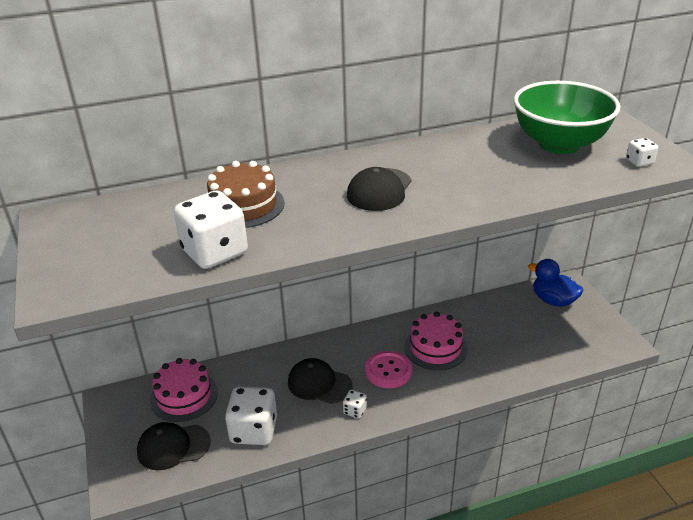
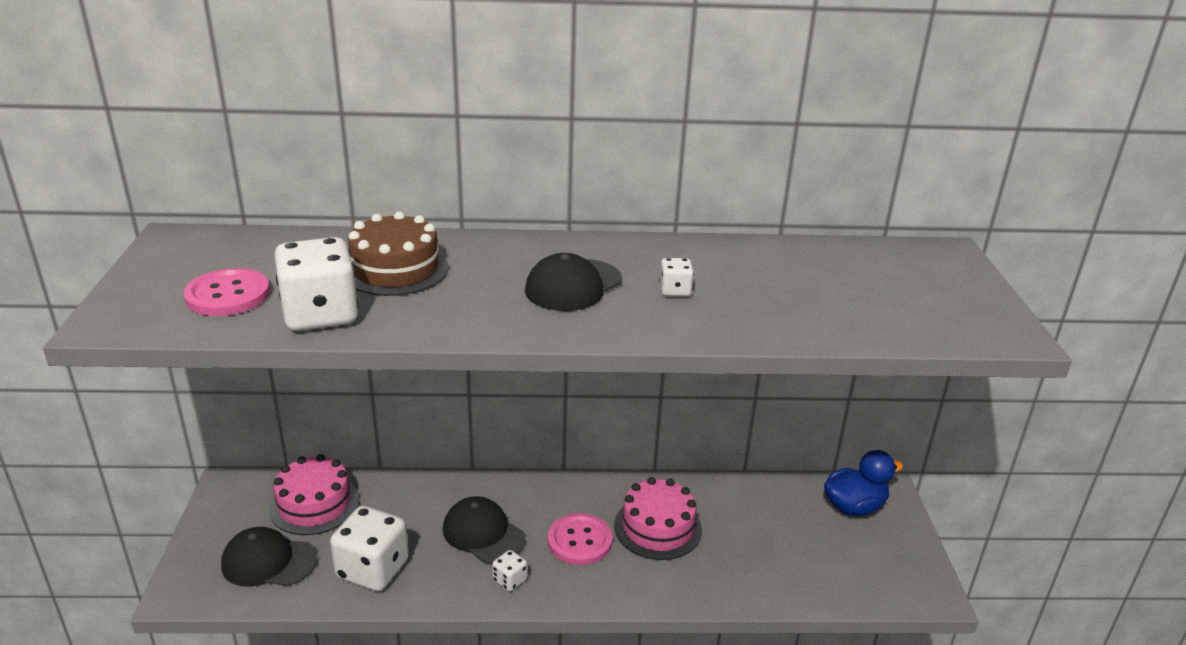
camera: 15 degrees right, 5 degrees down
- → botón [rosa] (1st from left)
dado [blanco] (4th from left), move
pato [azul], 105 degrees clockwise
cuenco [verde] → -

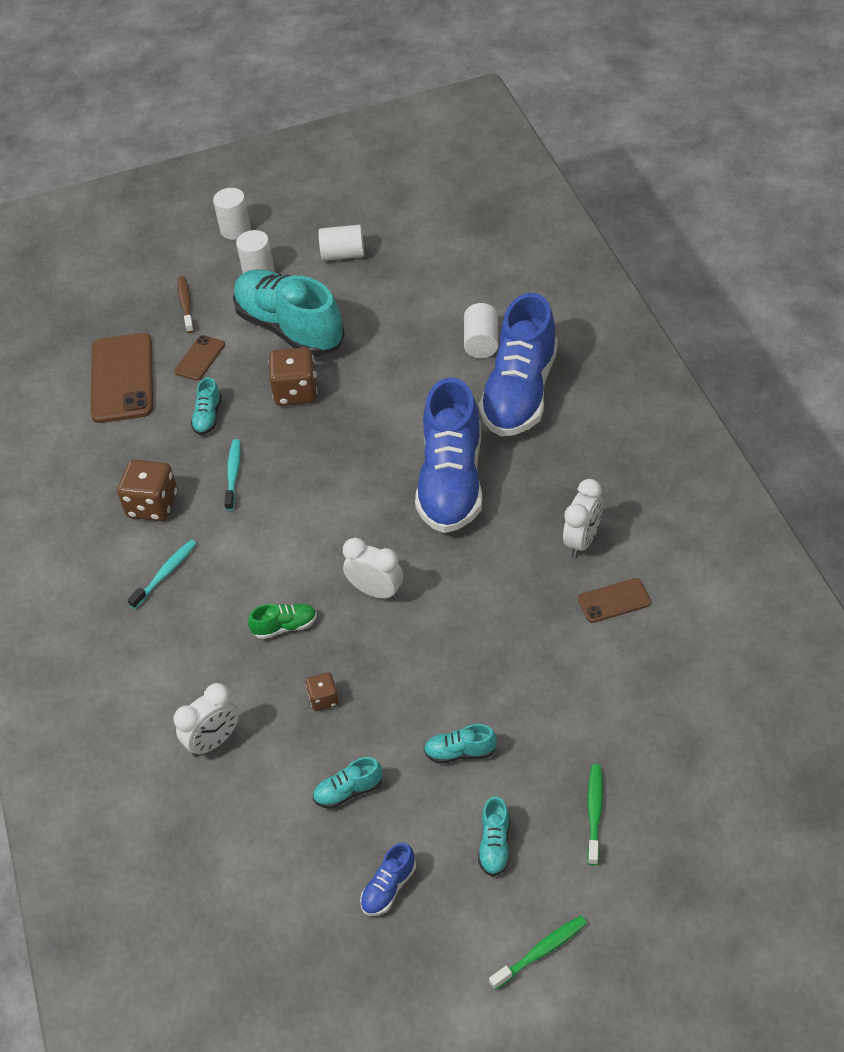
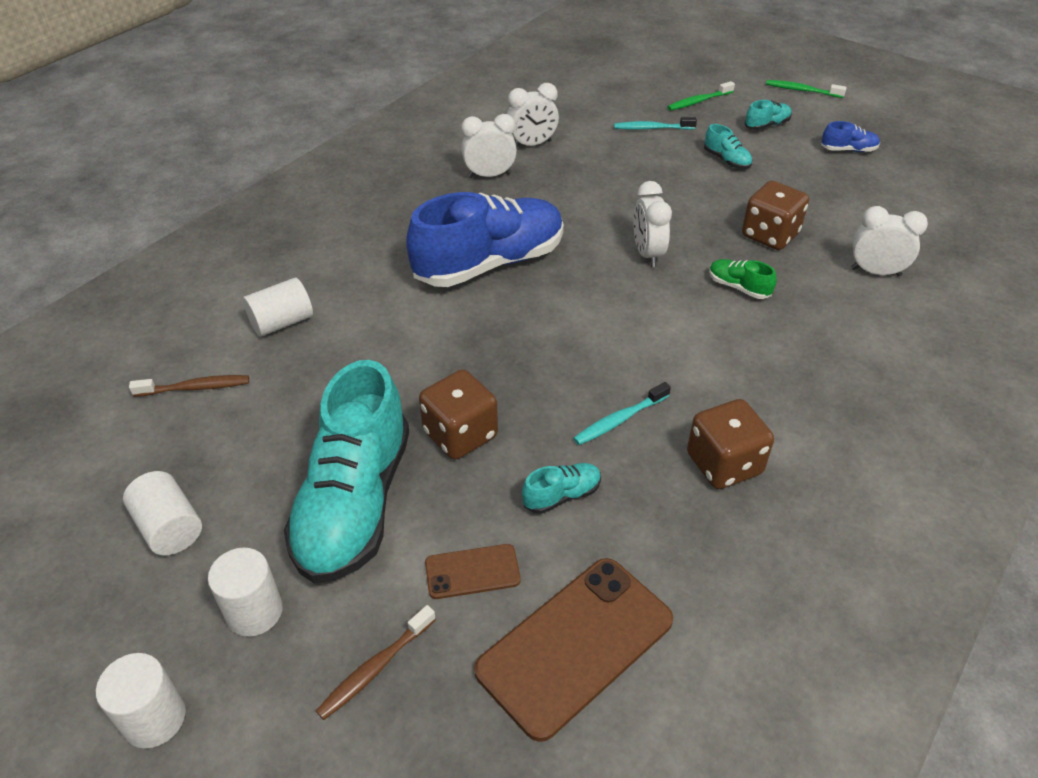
camera: 130 degrees left, 5 degrees down
- → cepillo de dientes [marrón] (1st from left)
móvil [marrón] (3rd from left) → despertador [blanco] (2nd from left)
cepillo de dientes [turquesa] (1st from left in the first image) → cepillo de dientes [turquesa] (2nd from left), move
dado [marrón] (3rd from left), x1.86
zapato [turquesa] (3rd from left) → -
zapato [azul] (3rd from left) → -

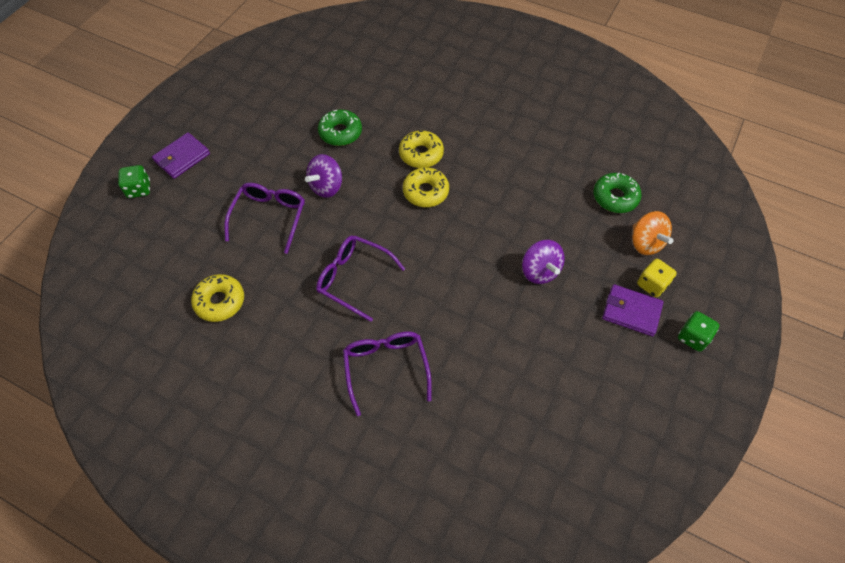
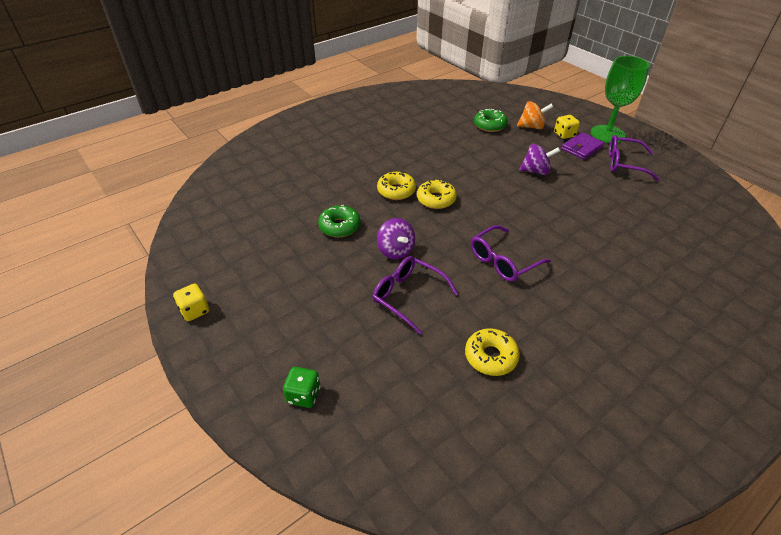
camera: 65 degrees left, 15 degrees down
- → dado [amarillo] (1st from left)
dado [verde] (2nd from left) → copa [verde]
gafas [morado] (3rd from left), move
cartera [morado] (1st from left) → -

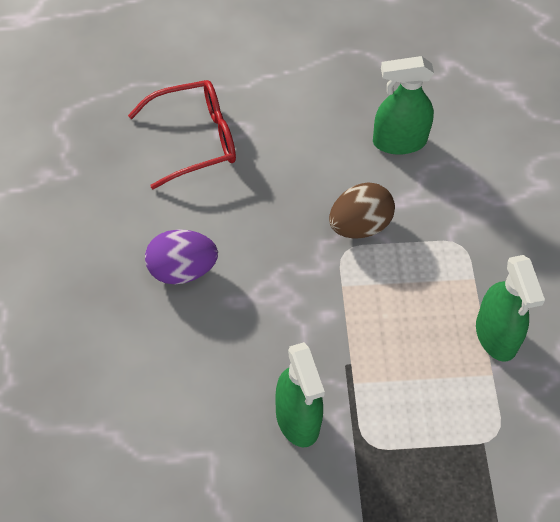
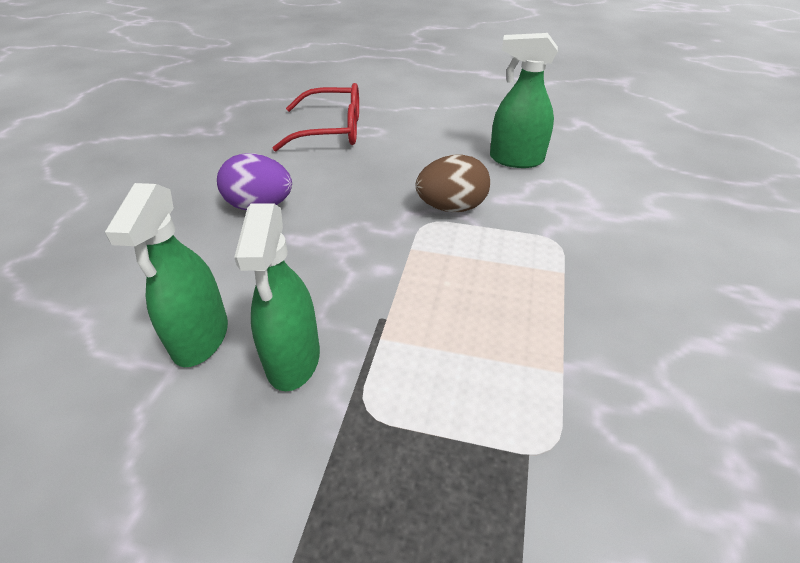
camera: 20 degrees right, 15 degrees down
pulverizador [verde] (3rd from left in the first image) → pulverizador [verde] (1st from left), move

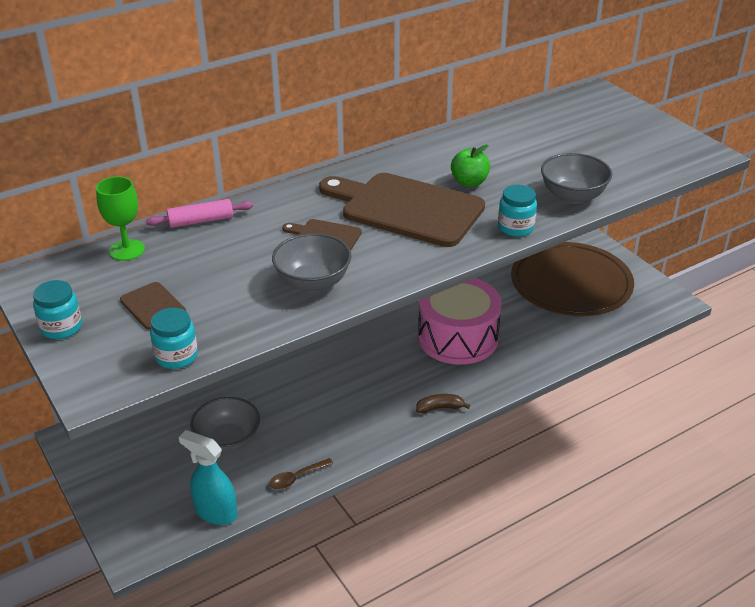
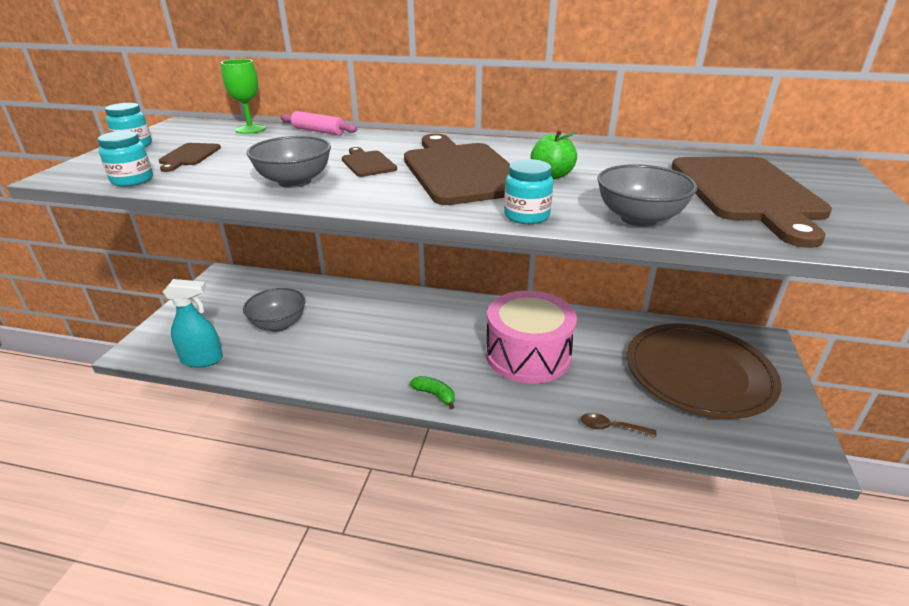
camera: 45 degrees right, 5 degrees down
pulverizador [turquesa], 105 degrees clockwise
plátano [marrón] → plátano [verde]
cuchara [marrón], move
- → tabla de cortar [marrón] (4th from left)

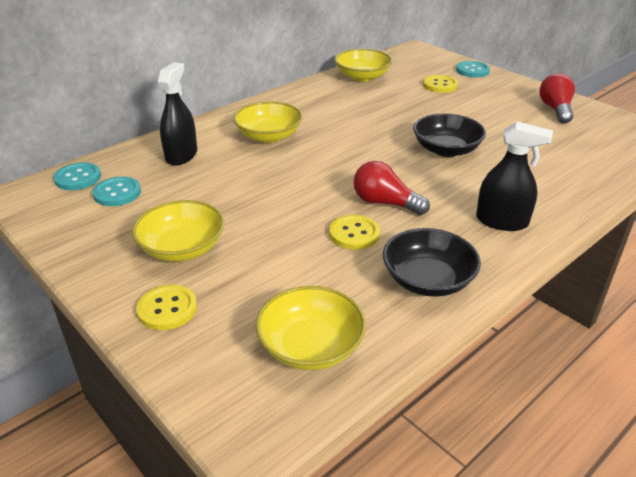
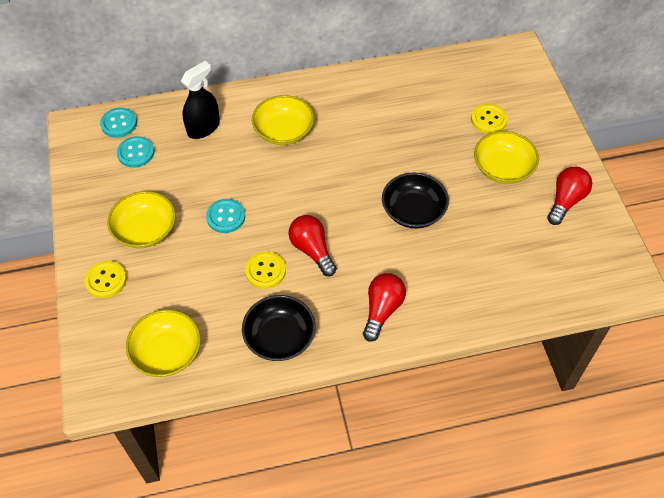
camera: 30 degrees right, 20 degrees up
botón [turquesa] (3rd from left), move
pulverizador [negro] (2nd from left) → bombilla [rojo] (2nd from left)
cuenco [amarillo] (4th from left), move

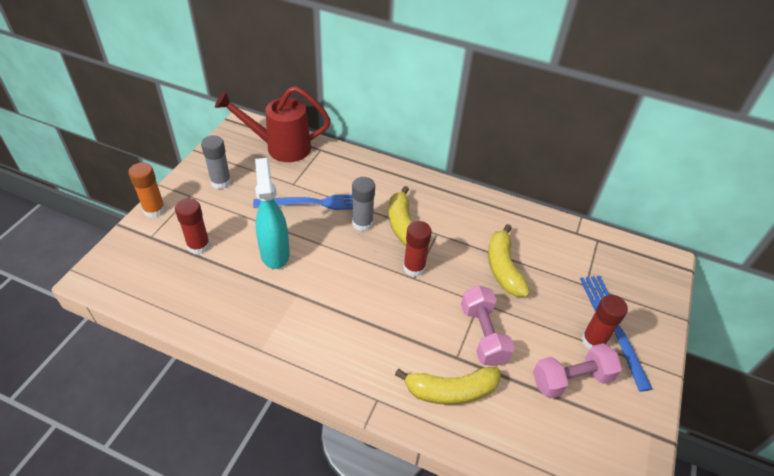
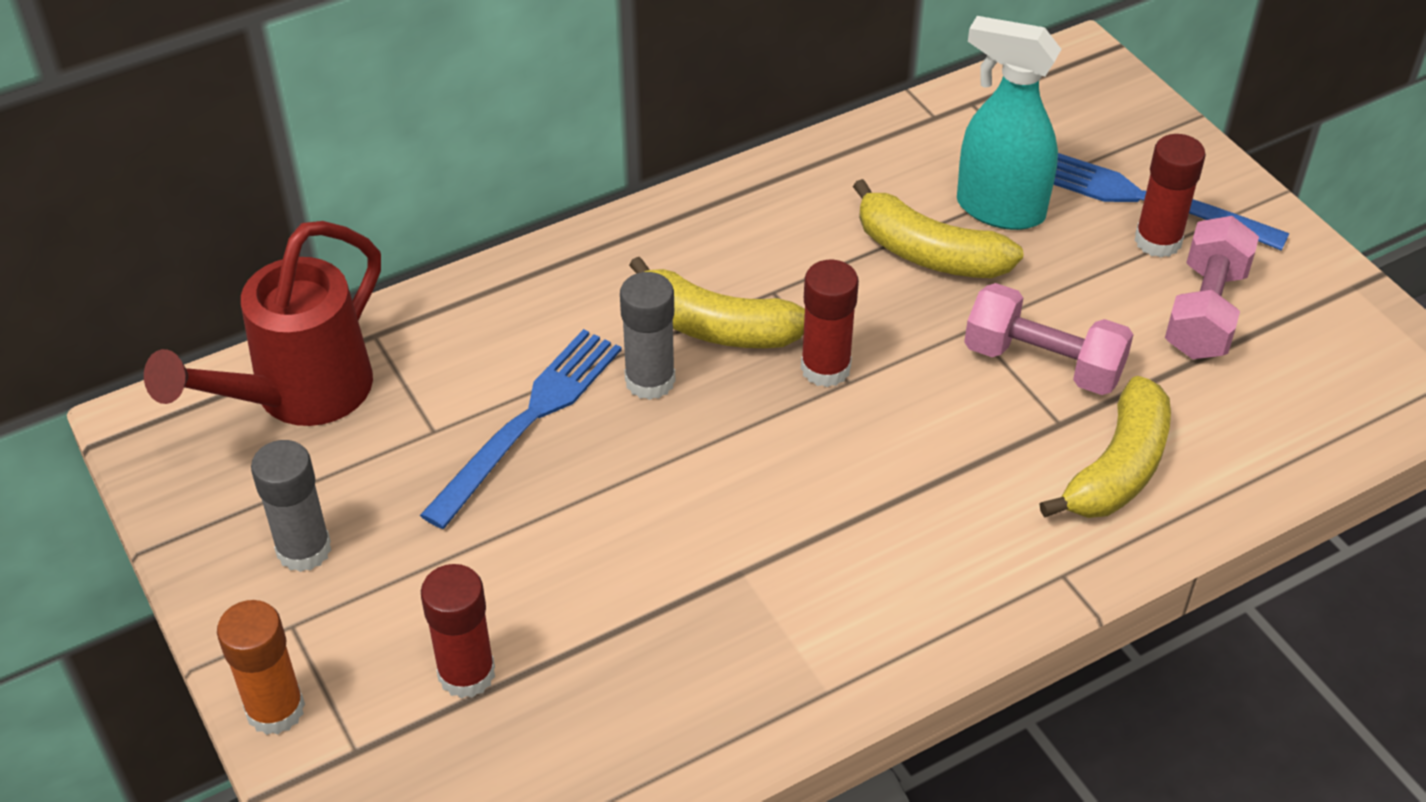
camera: 50 degrees left, 0 degrees up
pulverizador [turquesa], move

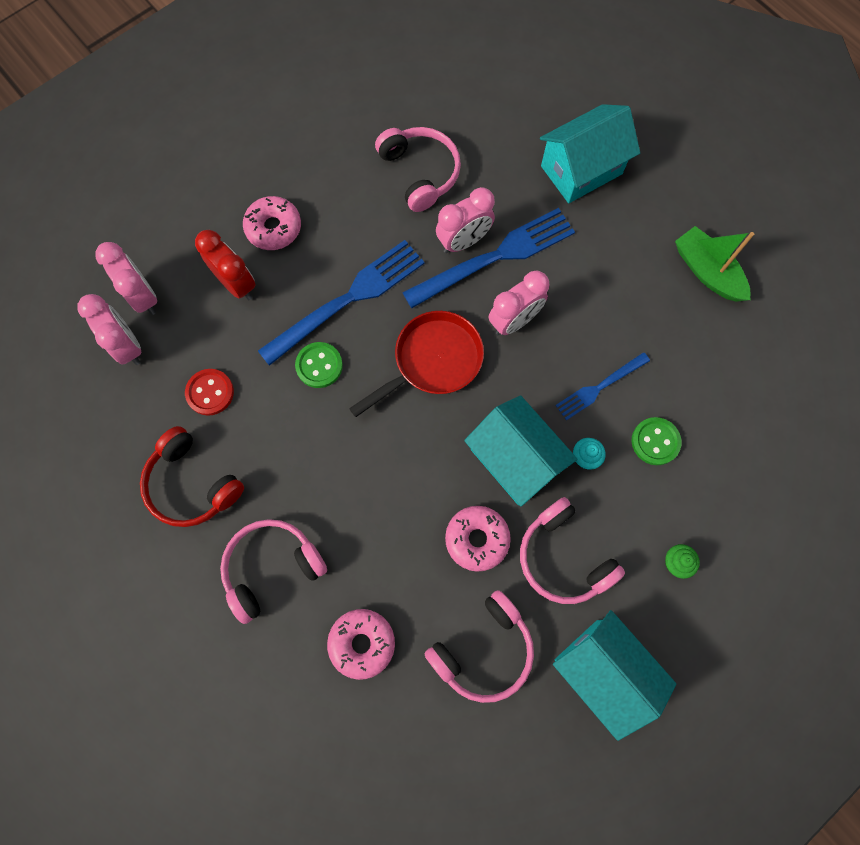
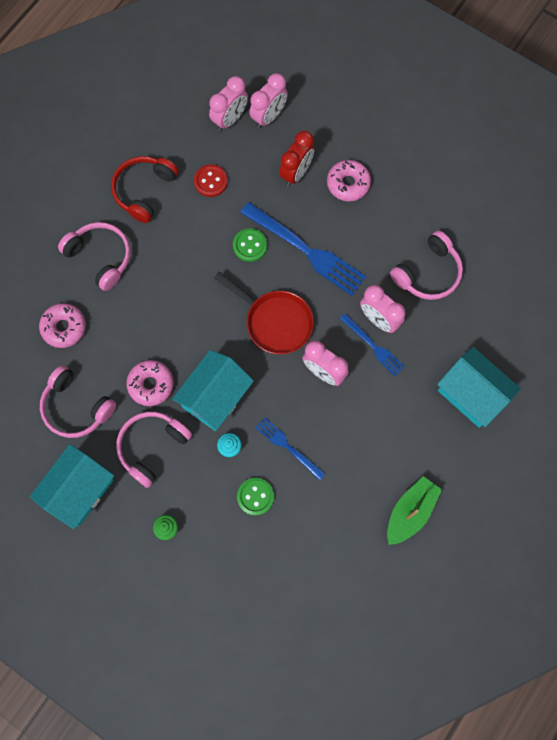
camera: 75 degrees right, 0 degrees up
tenedor [azul] (2nd from left in the first image) → tenedor [azul] (3rd from left), x0.55

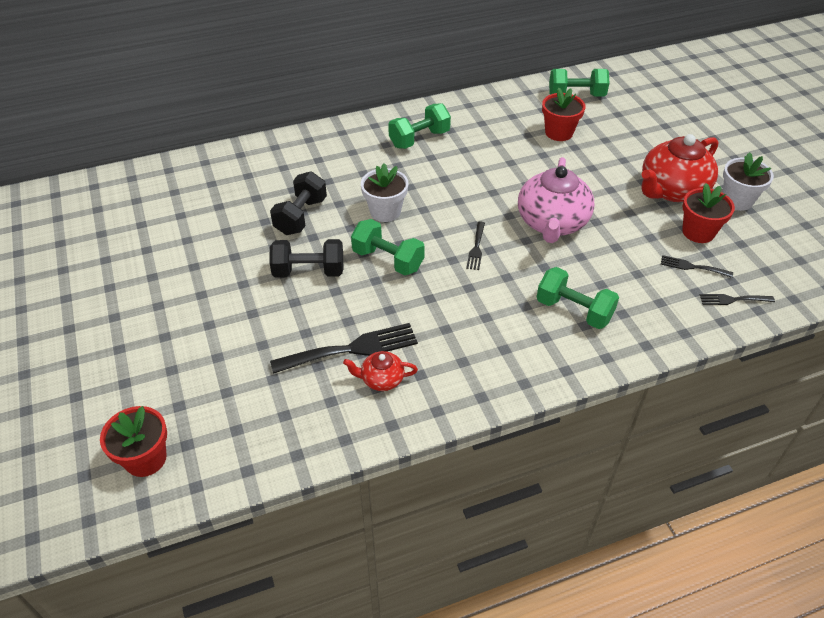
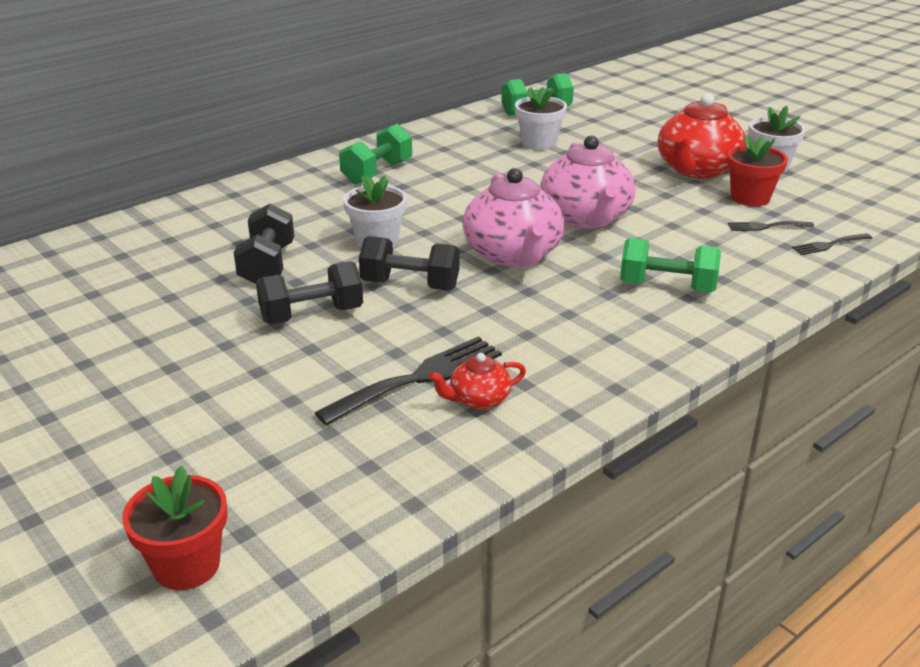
camera: 20 degrees left, 15 degrees down
mancuerna [verde] (1st from left) → mancuerna [negro] (3rd from left)
tenedor [negro] (2nd from left) → tetera [rosa] (1st from left)
maceta [rojo] (2nd from left) → maceta [blanco] (2nd from left)

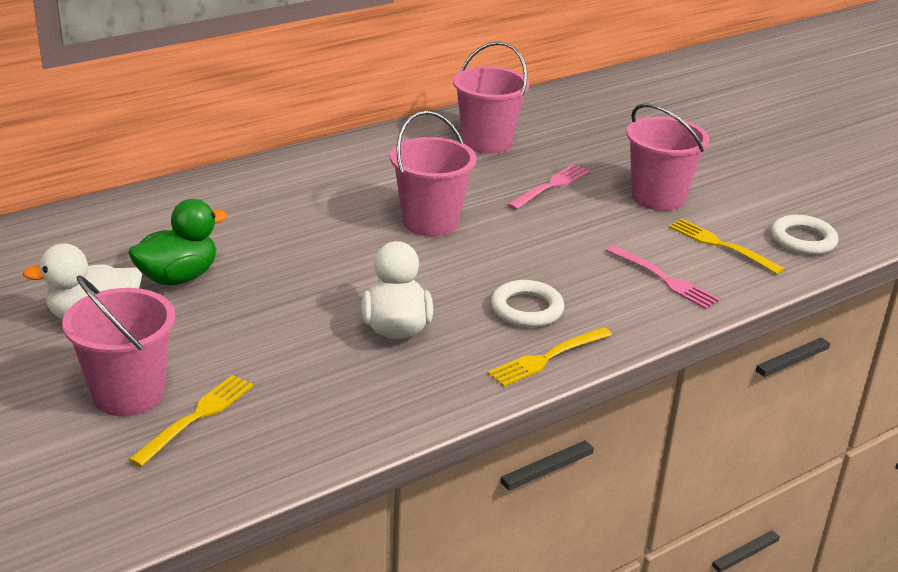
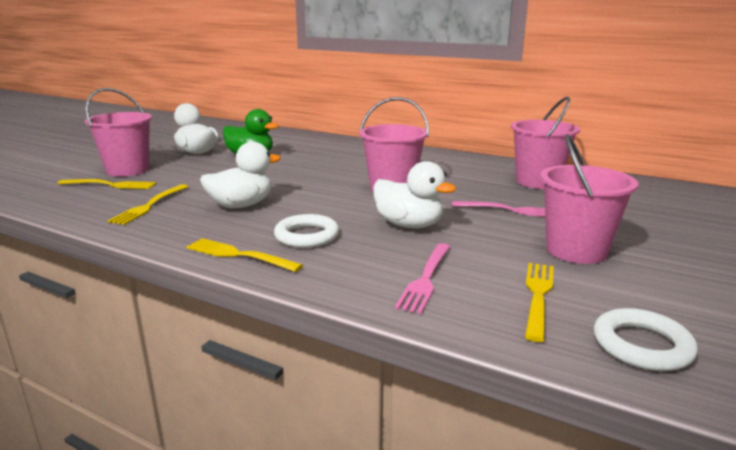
camera: 65 degrees right, 10 degrees down
- → tenedor [amarillo] (2nd from left)
- → pato [blanco] (3rd from left)

